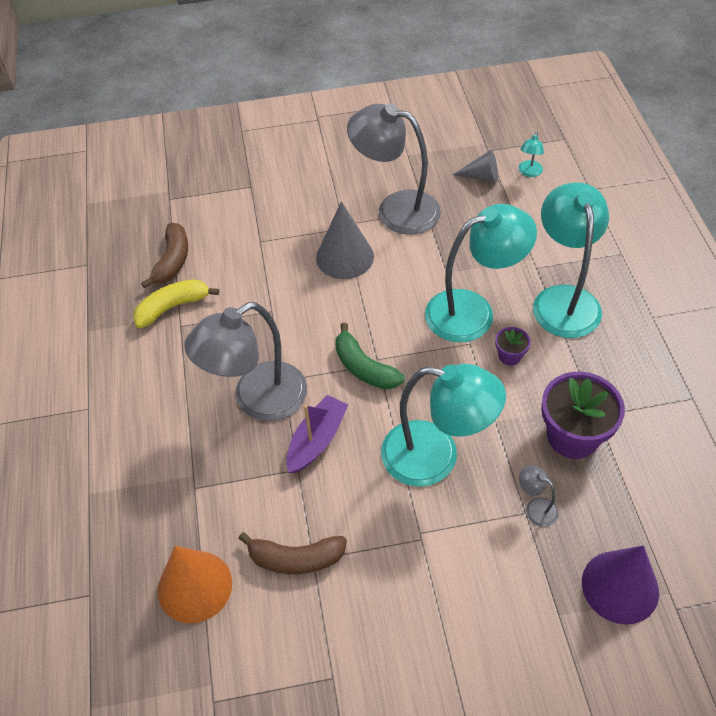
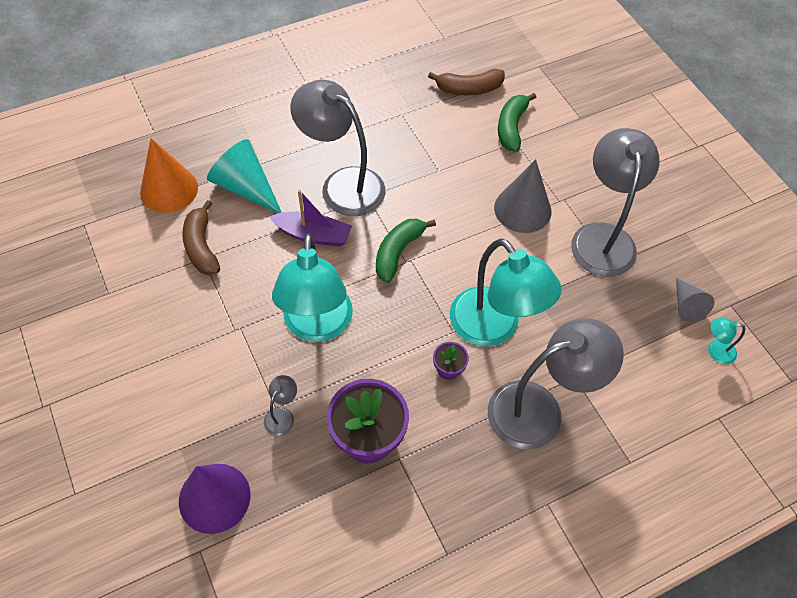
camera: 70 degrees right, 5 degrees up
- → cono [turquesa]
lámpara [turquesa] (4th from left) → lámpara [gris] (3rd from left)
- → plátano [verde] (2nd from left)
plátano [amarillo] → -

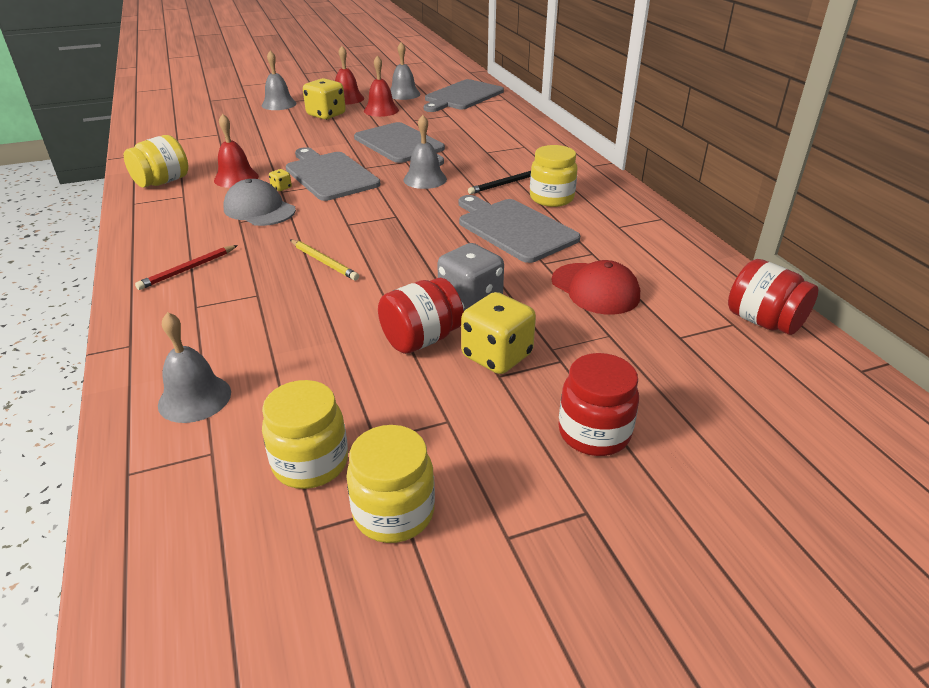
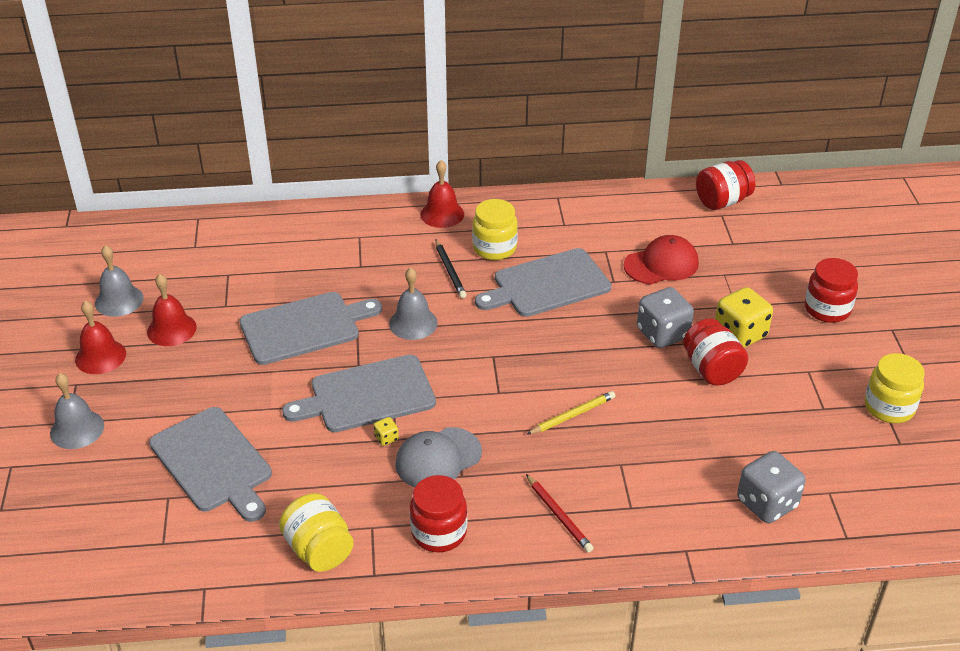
camera: 75 degrees left, 5 degrees up
tabla de cortar [gris] (3rd from left in the first image) → tabla de cortar [gris] (1st from left), move
- → tarro [rojo] (1st from left)
campana [rojo] (1st from left in the first image) → campana [rojo] (3rd from left), move
campana [gris] (1st from left) → dado [gris] (2nd from left)
tarro [amarillo] (2nd from left) → -
dado [amarillo] (2nd from left) → -

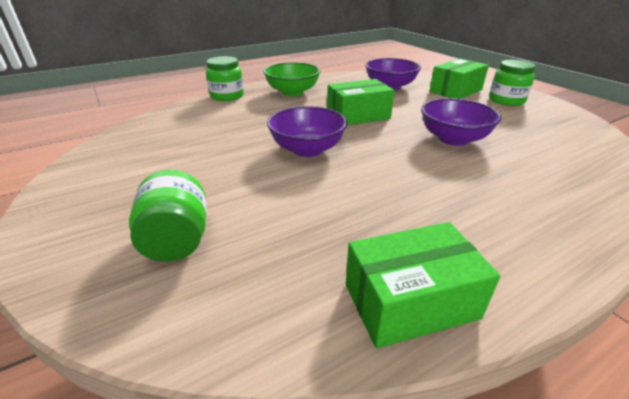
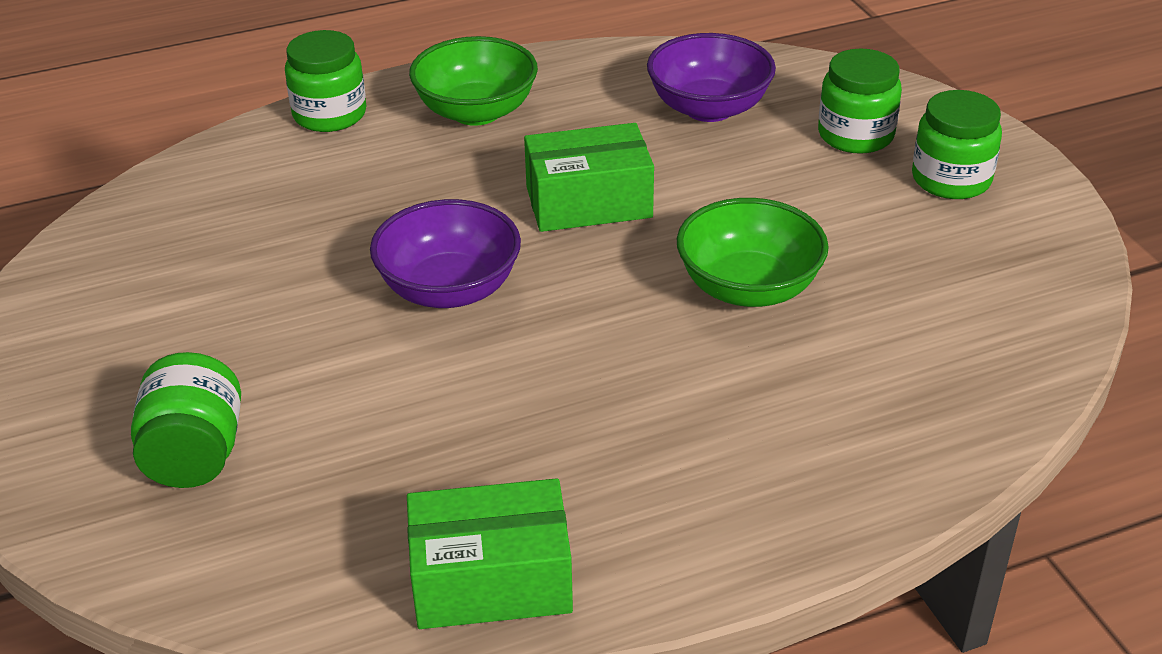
camera: 10 degrees right, 5 degrees up
cuenco [morado] (3rd from left) → cuenco [verde] (2nd from left)
caja [verde] (3rd from left) → tarro [verde] (3rd from left)

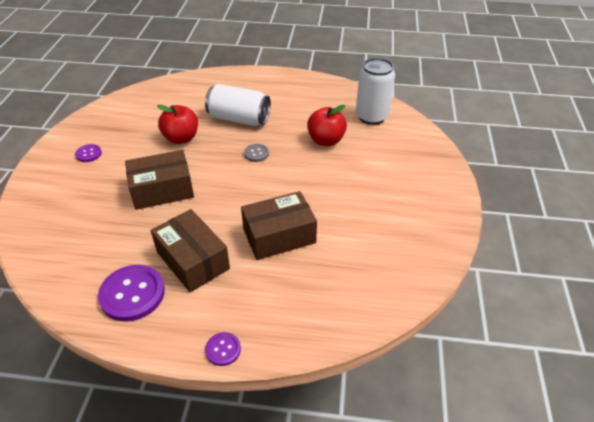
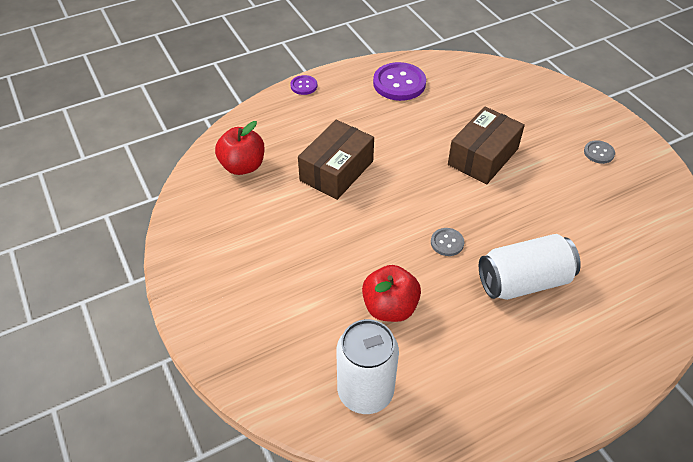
camera: 145 degrees right, 5 degrees up
manzana [rojo] (1st from left), move
botón [morado] (1st from left) → botón [gris] (2nd from left)
caja [marrón] (2nd from left) → -

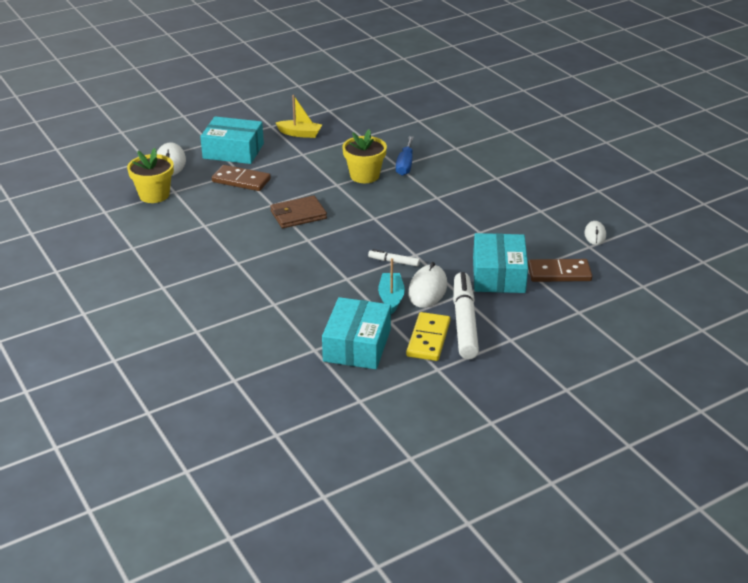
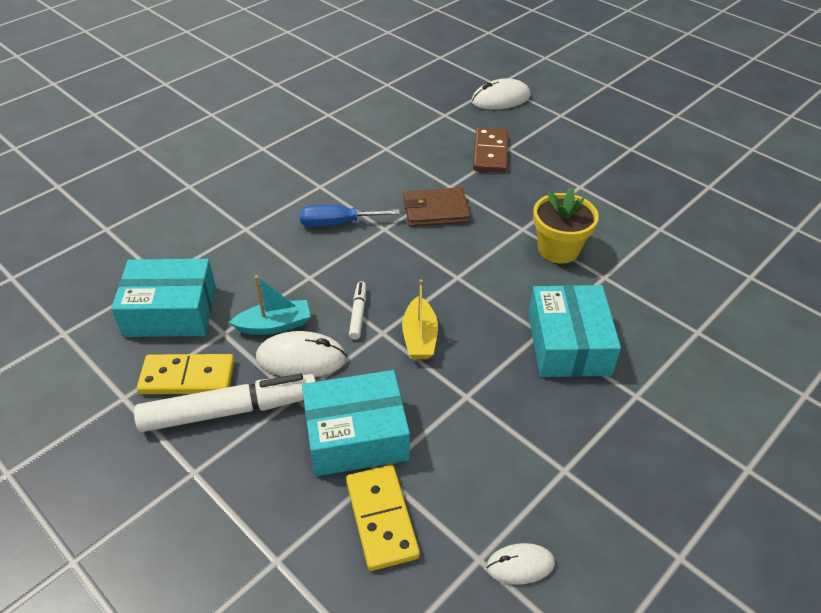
camera: 75 degrees right, 10 degrees up
destornillador [azul], move
ficha de dominó [marrón] (2nd from left) → ficha de dominó [amarillo] (2nd from left)
barco [amarillo], move
cartera [marrón], 60 degrees counterclockwise
caja [turquesa] (1st from left in the first image) → caja [turquesa] (3rd from left), move
maceta [amarillo] (1st from left) → -

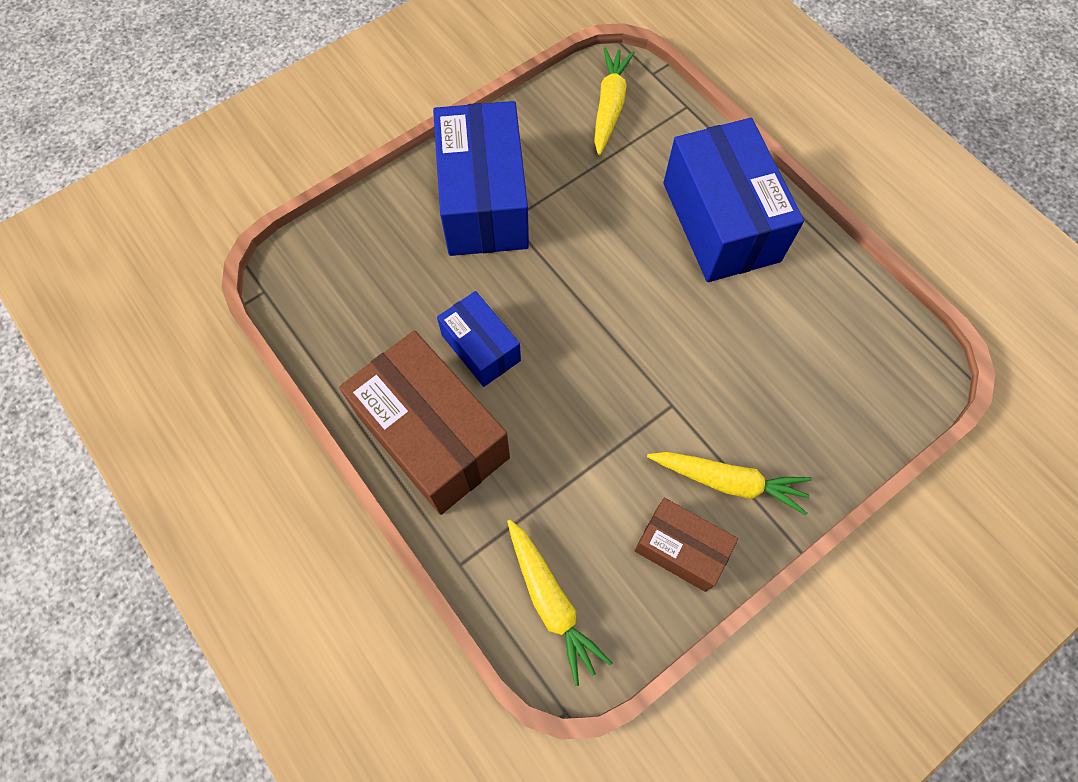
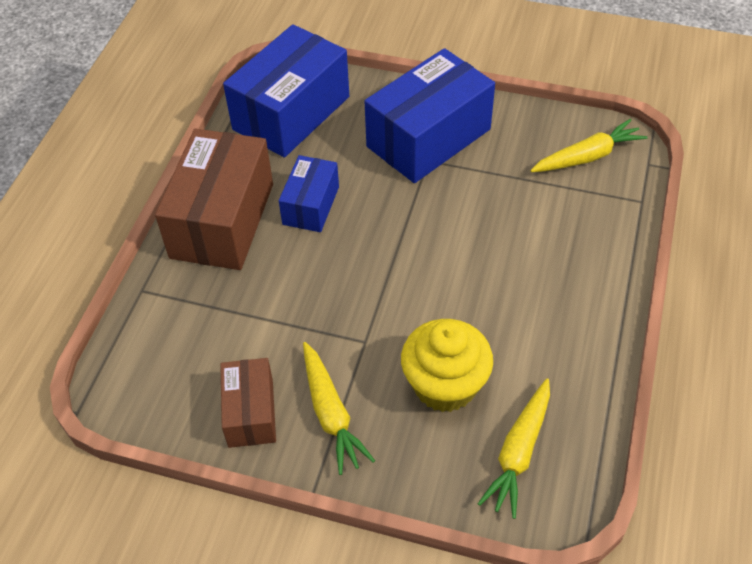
camera: 55 degrees right, 15 degrees down
caja [azul] (3rd from left in the first image) → caja [azul] (1st from left), move
- → magdalena [amarillo]
zanahoria [amarillo] (1st from left in the first image) → zanahoria [amarillo] (2nd from left), move

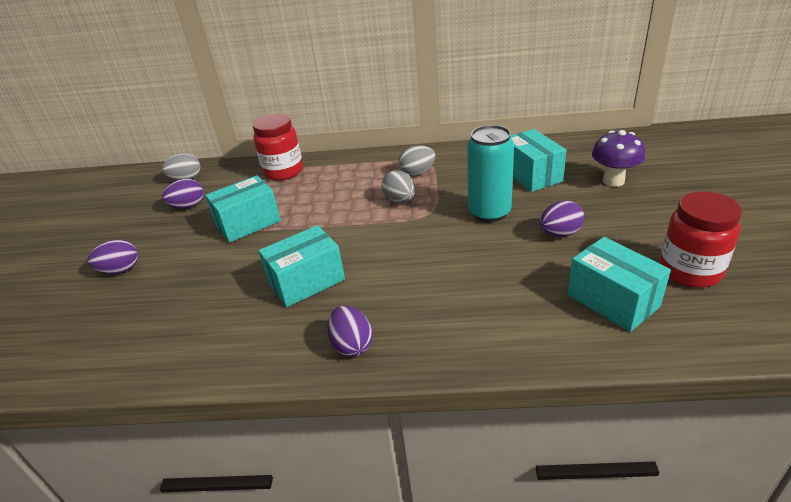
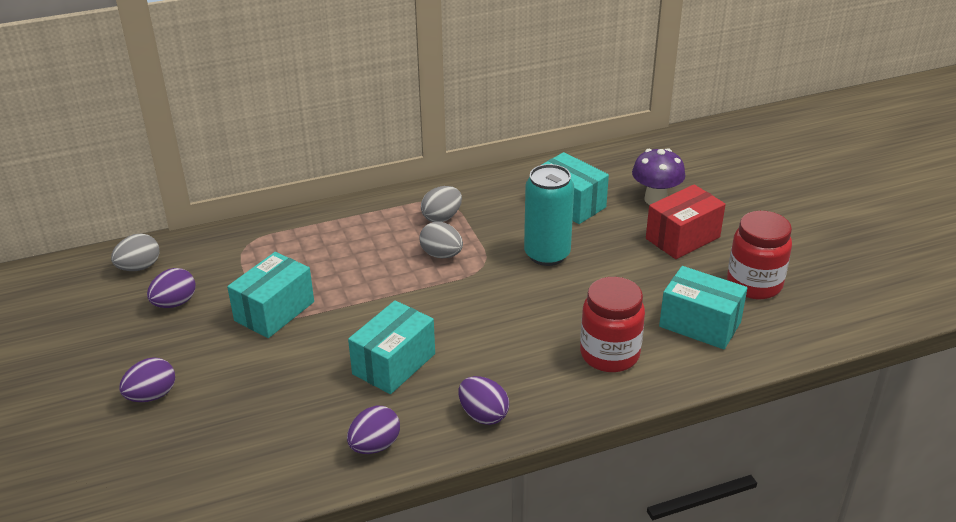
camera: 25 degrees left, 0 degrees up
huevo [morado] (4th from left in the first image) → huevo [morado] (3rd from left), move
tarro [rojo] (1st from left), move
- → caja [rojo]

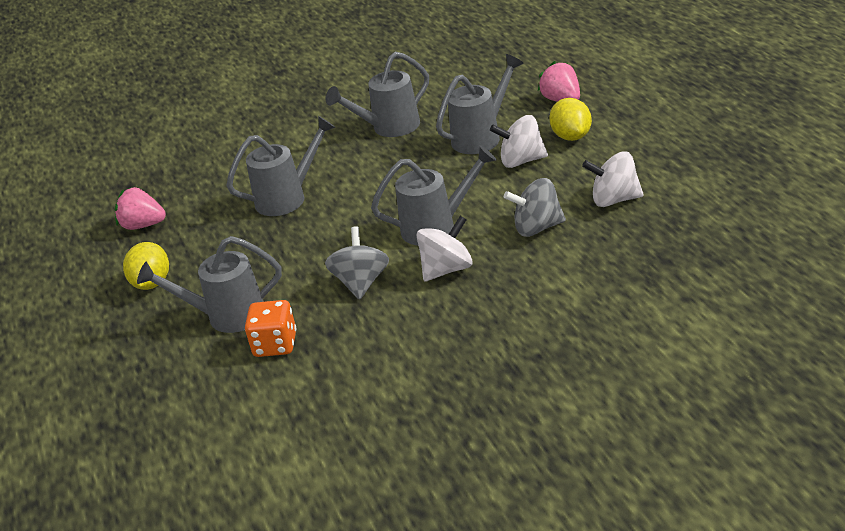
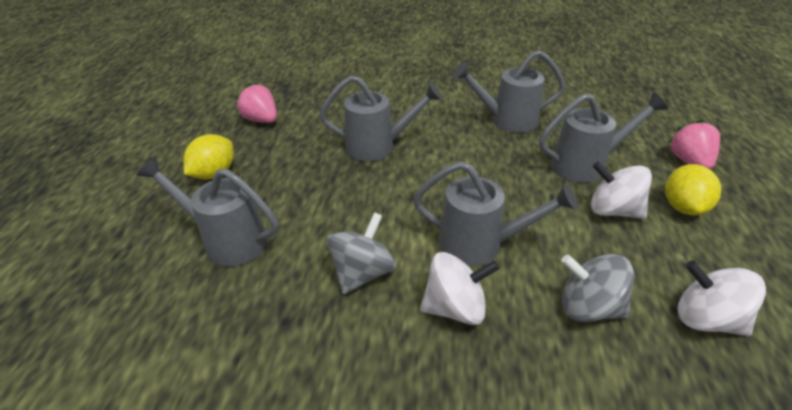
camera: 25 degrees right, 5 degrees up
dado [naranja] → -

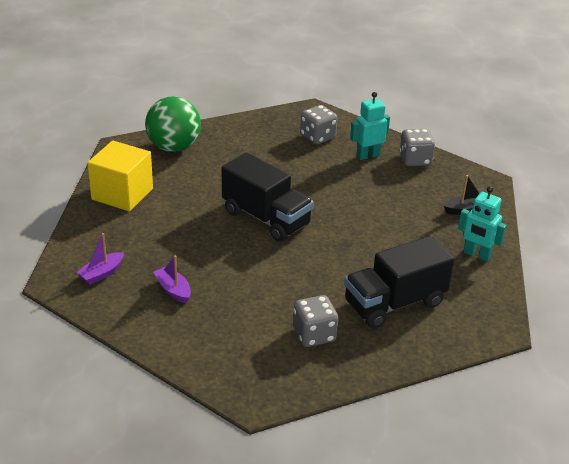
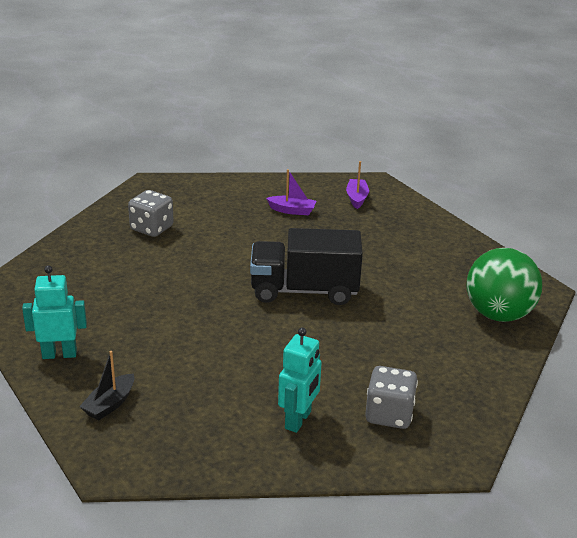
camera: 140 degrees right, 5 degrees down
cubo [amarillo] → -
camión [negro] (2nd from left) → -
dado [gris] (3rd from left) → -

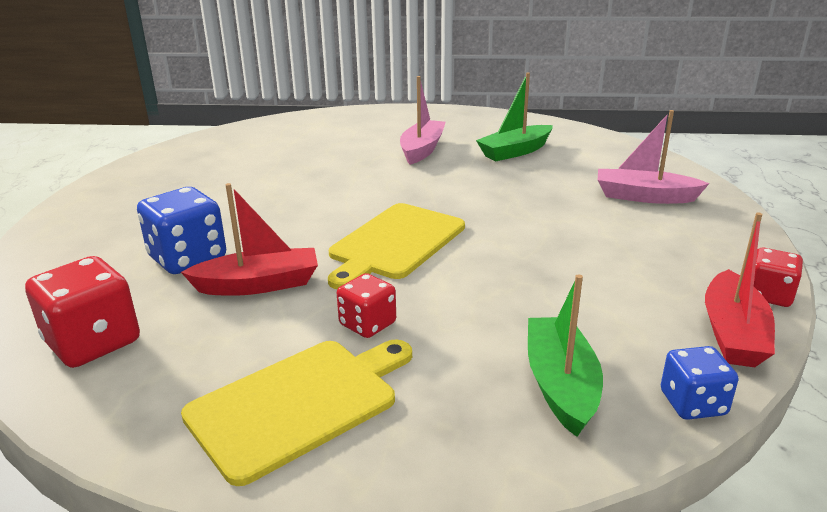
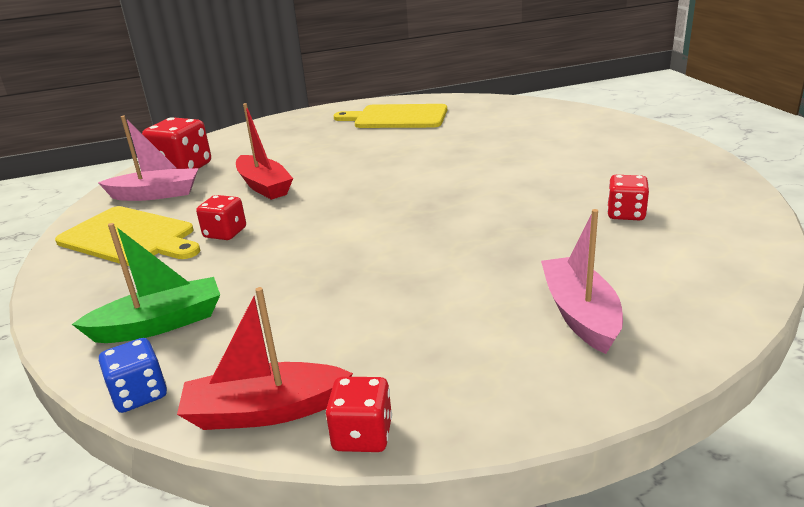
camera: 70 degrees right, 0 degrees up
barco [rosa] (1st from left), move
tabla de cortar [amarillo] (2nd from left), move
barco [verde] (1st from left) → dado [rojo] (4th from left)
dado [azul] (1st from left) → -

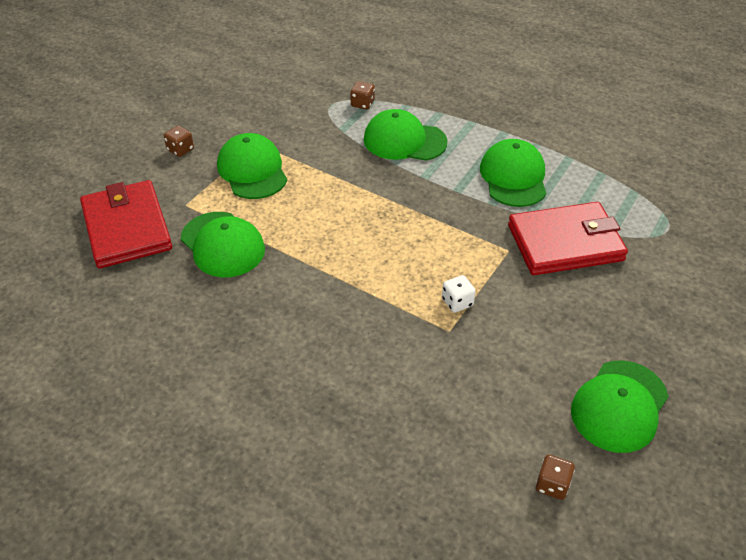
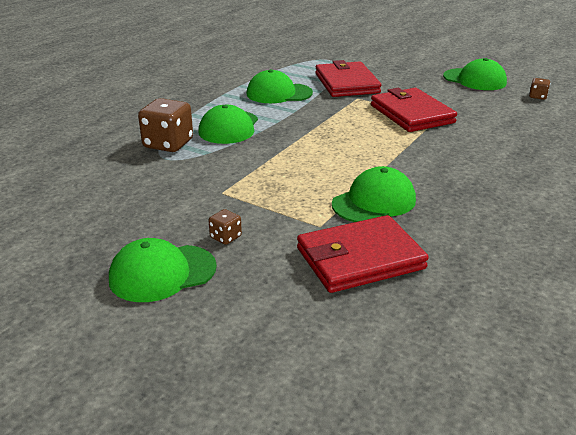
camera: 90 degrees left, 15 degrees down
gorra [verde] (2nd from left in the first image) → gorra [verde] (1st from left), move
dado [marrón] (2nd from left in the first image) → dado [marrón] (1st from left), x2.08
dado [blanco] → cartera [rojo] (3rd from left)

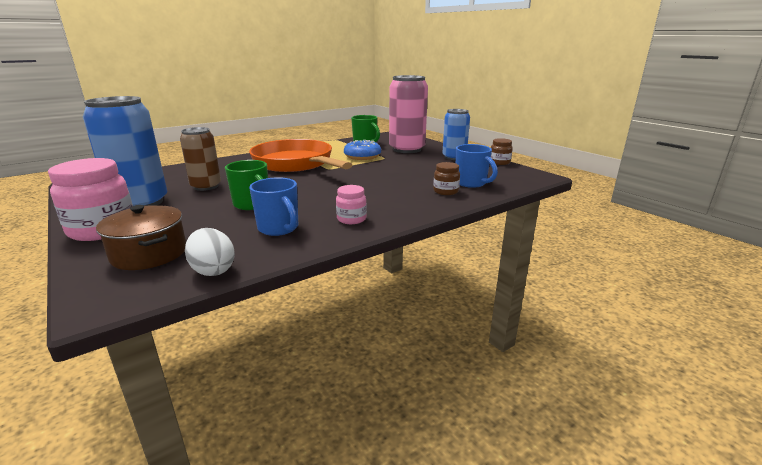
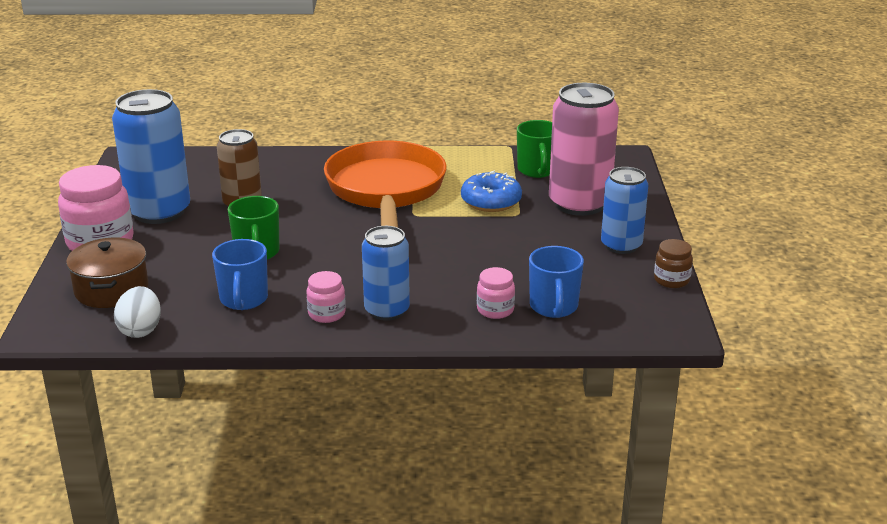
camera: 35 degrees right, 5 degrees up
- → lata [azul] (2nd from left)
tarro [marrón] (1st from left) → tarro [rosa] (3rd from left)

